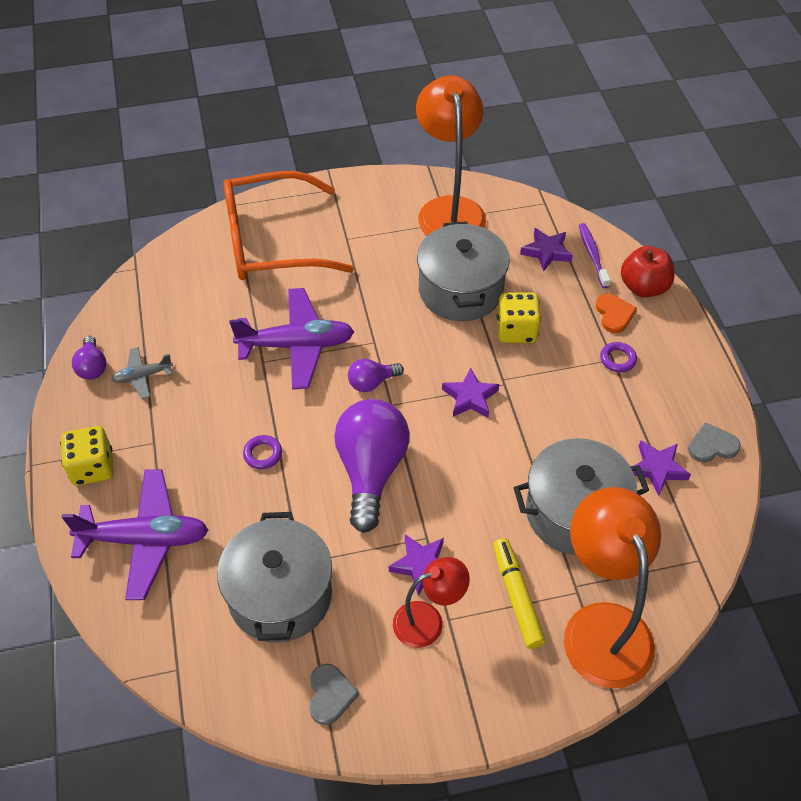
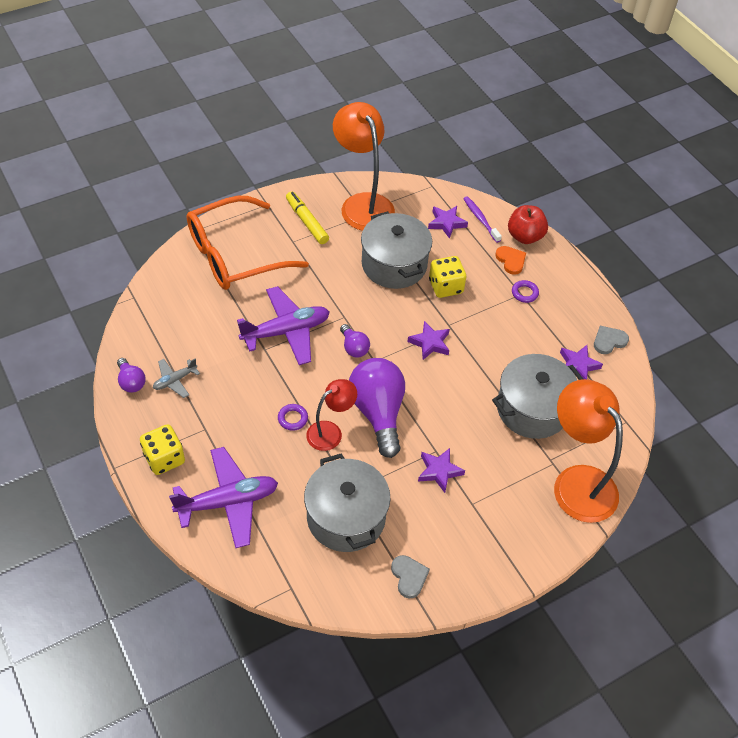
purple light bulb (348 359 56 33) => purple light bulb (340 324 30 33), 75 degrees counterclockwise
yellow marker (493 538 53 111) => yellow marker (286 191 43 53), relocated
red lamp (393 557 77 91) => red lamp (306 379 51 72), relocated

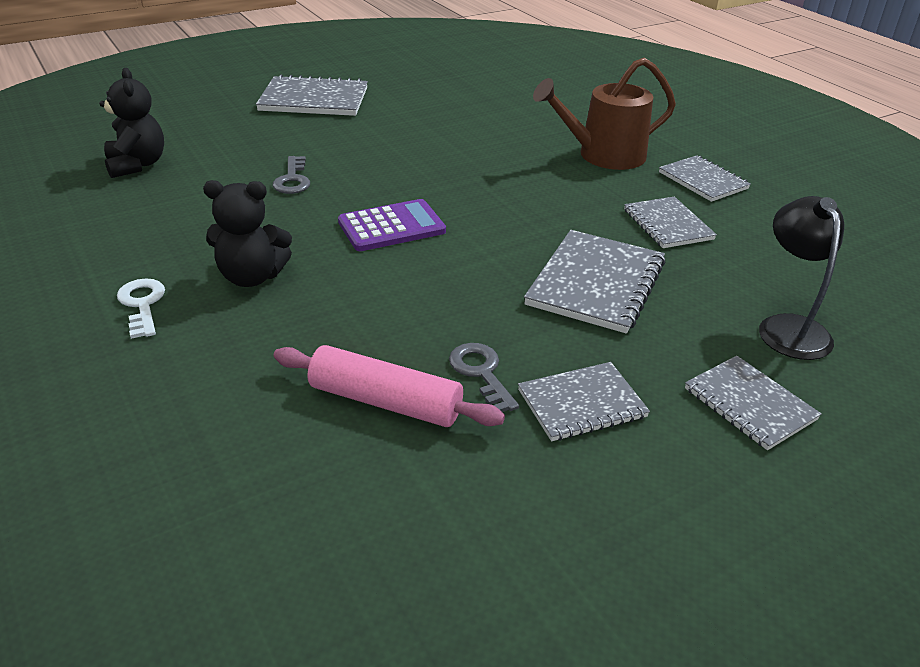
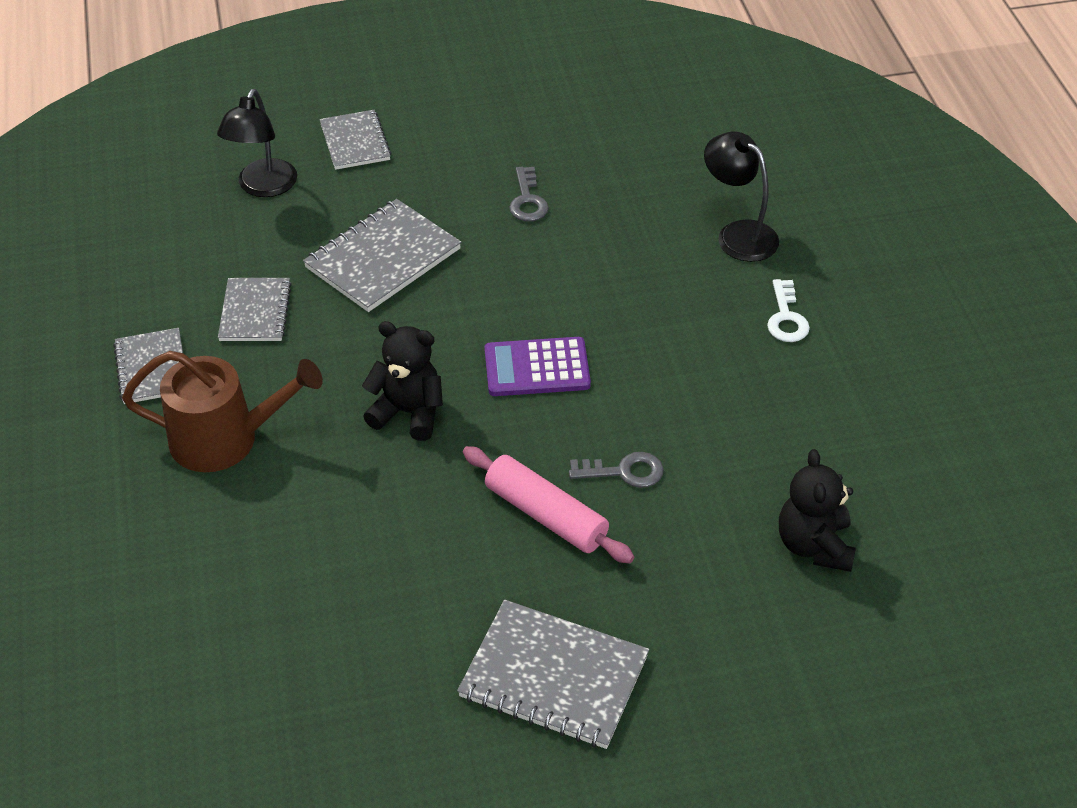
grey key (273 156 37 38) => grey key (569 452 94 36), 75 degrees clockwise
black teddy bear (203 180 89 107) => black teddy bear (362 321 81 120), relocated
pink rolling pin (274 345 231 82) => pink rolling pin (463 446 171 118), relocated
grey notebook (518 362 132 79) => nothing
nothing => black lamp (704 132 75 130)

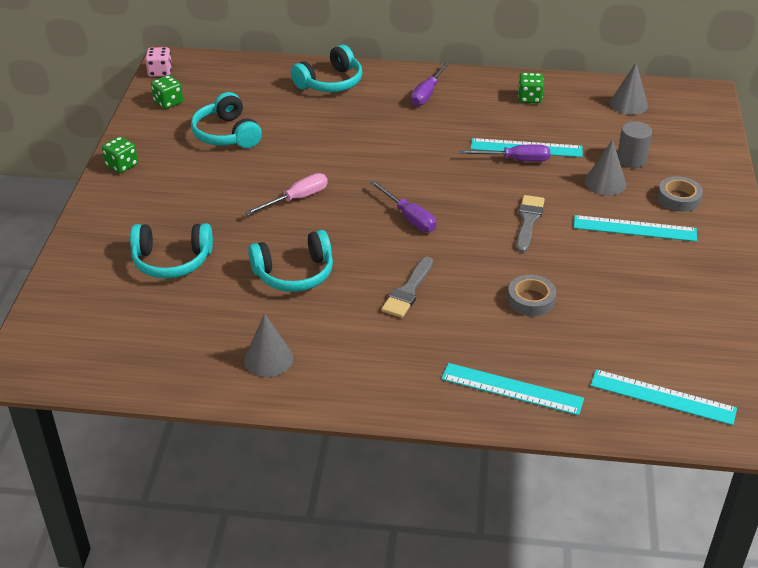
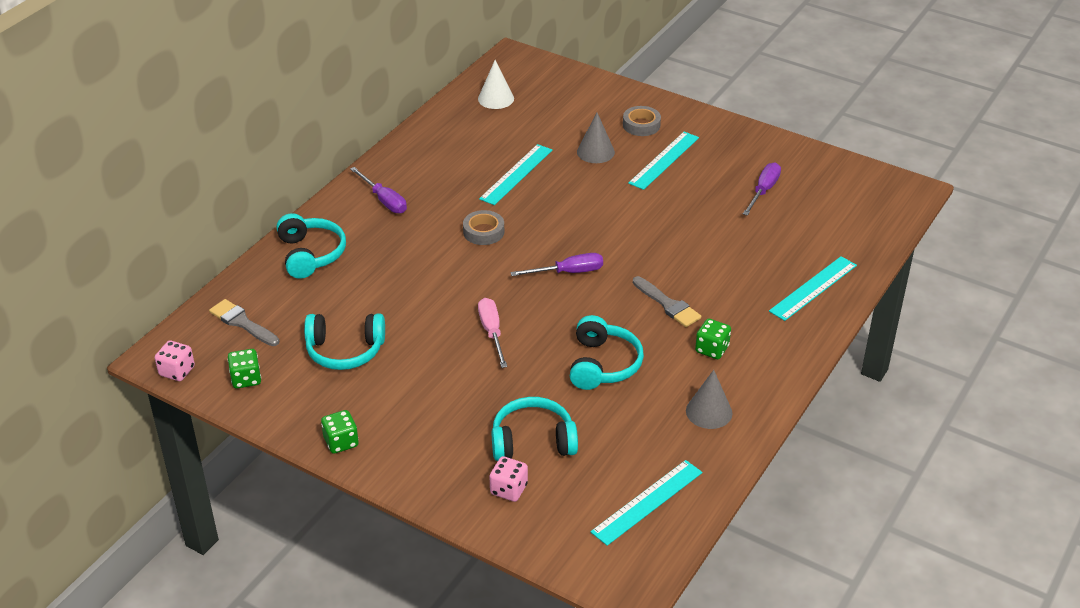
grey cone (610 63 38 52) => white cone (478 60 36 49)
green dice (518 73 26 30) => green dice (695 318 36 41), relocated
grey cylinder (617 121 35 47) => nothing
purple screwdriver (460 144 90 18) => purple screwdriver (743 163 38 53), relocated
grey brush (516 195 29 58) => grey brush (209 299 70 47), relocated
turquoise headphones (130 223 83 56) => turquoise headphones (491 397 87 64), 120 degrees counterclockwise
grey tape (507 275 49 41) => grey tape (463 210 41 35), relocated
turquoise ruler (590 369 147 56) => turquoise ruler (590 460 112 86), relocated
nothing => pink dice (489 456 39 46)

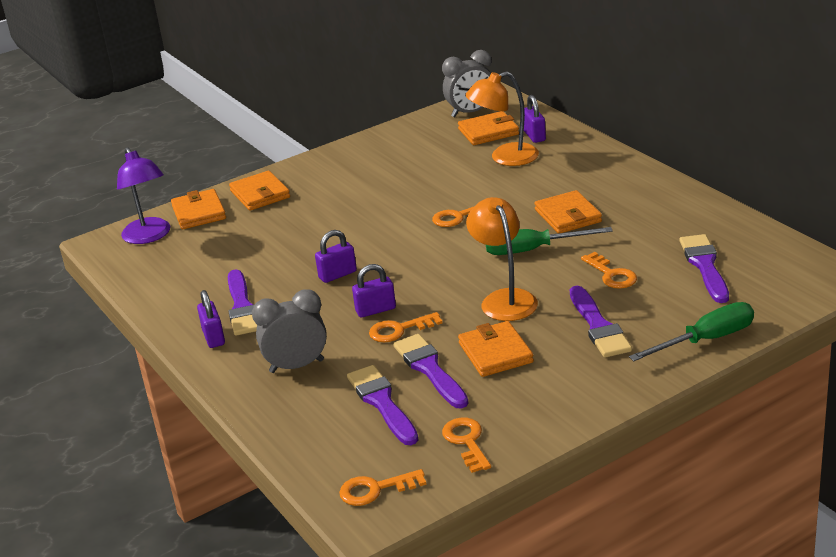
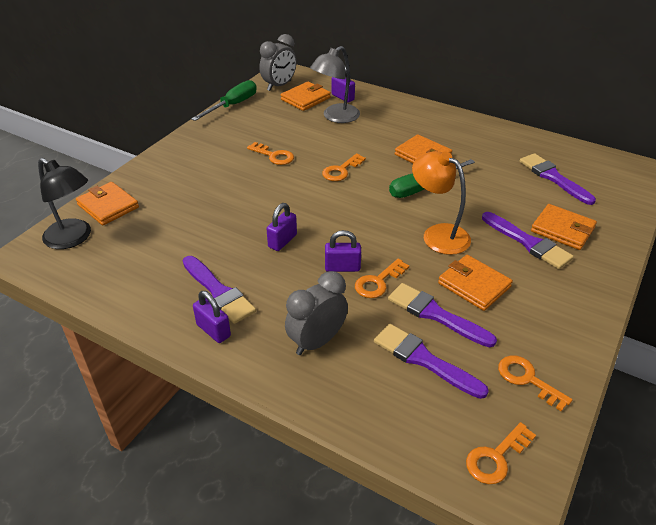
orange lamp (465 71 74 95) => grey lamp (310 46 50 77)
purple lamp (117 147 53 97) => black lamp (38 158 53 91)
orange wallet (229 171 61 40) => orange wallet (531 204 66 46), relocated
orange key (581 252 56 37) => orange key (247 142 47 23), relocated
purple padlock (352 264 44 53) => purple padlock (325 230 36 42), 45 degrees clockwise
green screwdriver (629 302 125 59) => green screwdriver (191 80 66 41), relocated

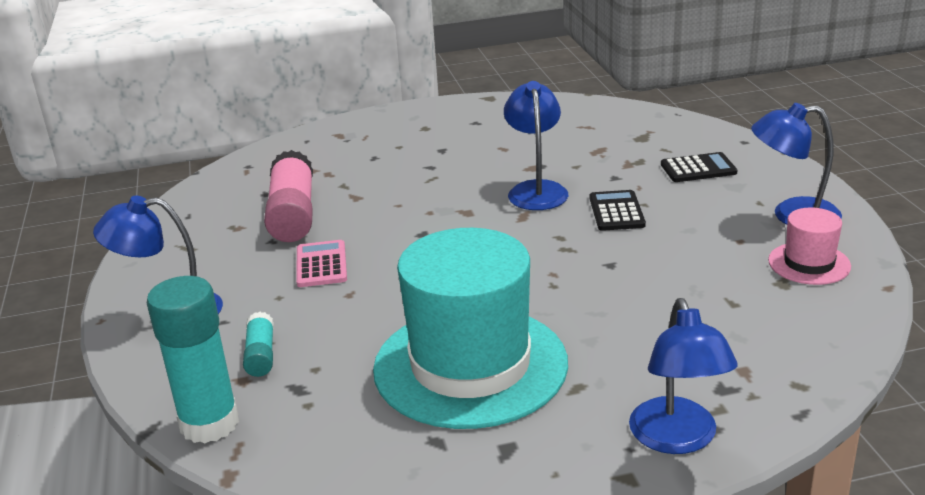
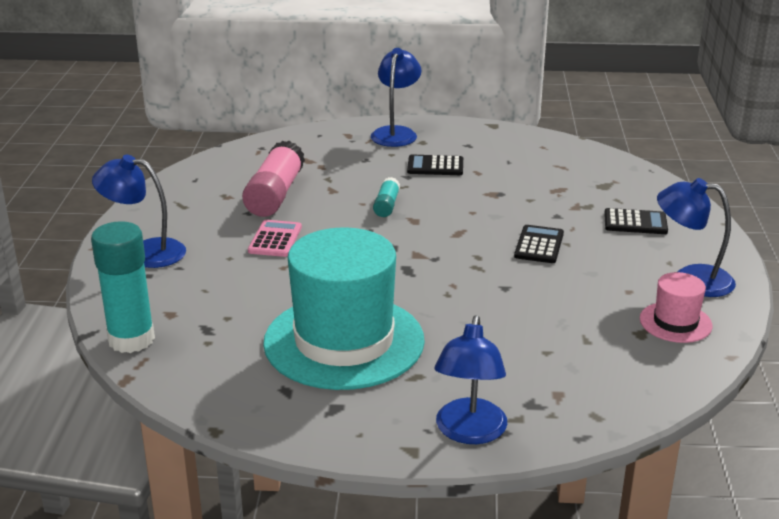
blue lamp (504 81 64 129) => blue lamp (371 48 50 99), relocated
turquoise glue stick (243 312 31 65) => turquoise glue stick (373 177 27 40), relocated
nothing => black calculator (407 155 56 20)

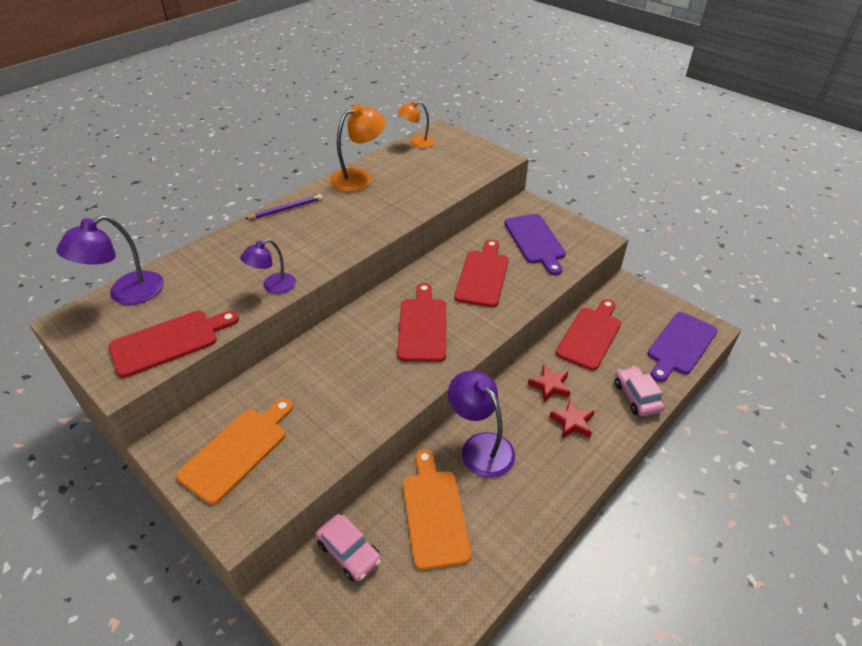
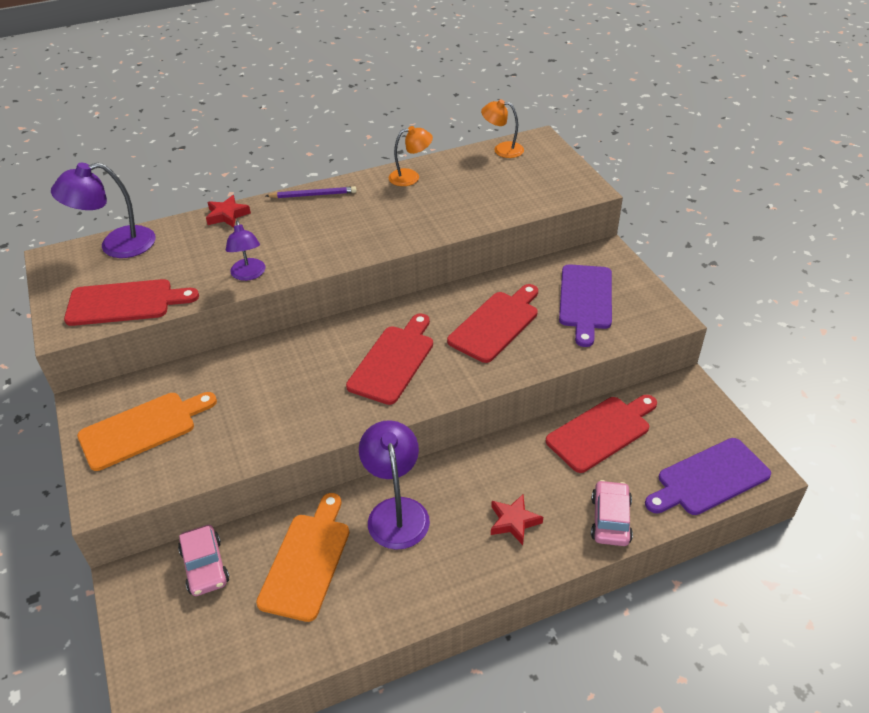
orange lamp (330 105 56 87) => orange lamp (389 126 44 60), x0.64
purple lamp (240 239 56 55) => purple lamp (226 221 39 60), 90 degrees counterclockwise
red star (528 365 42 37) => red star (206 195 45 33), relocated

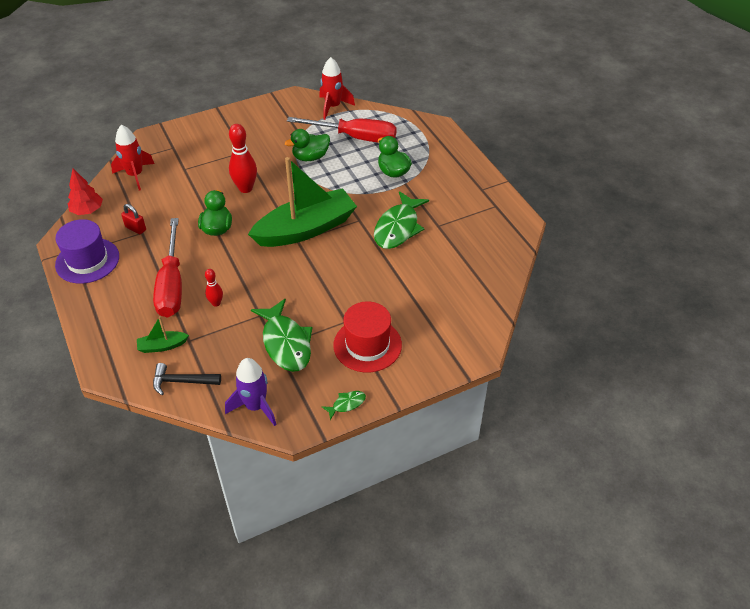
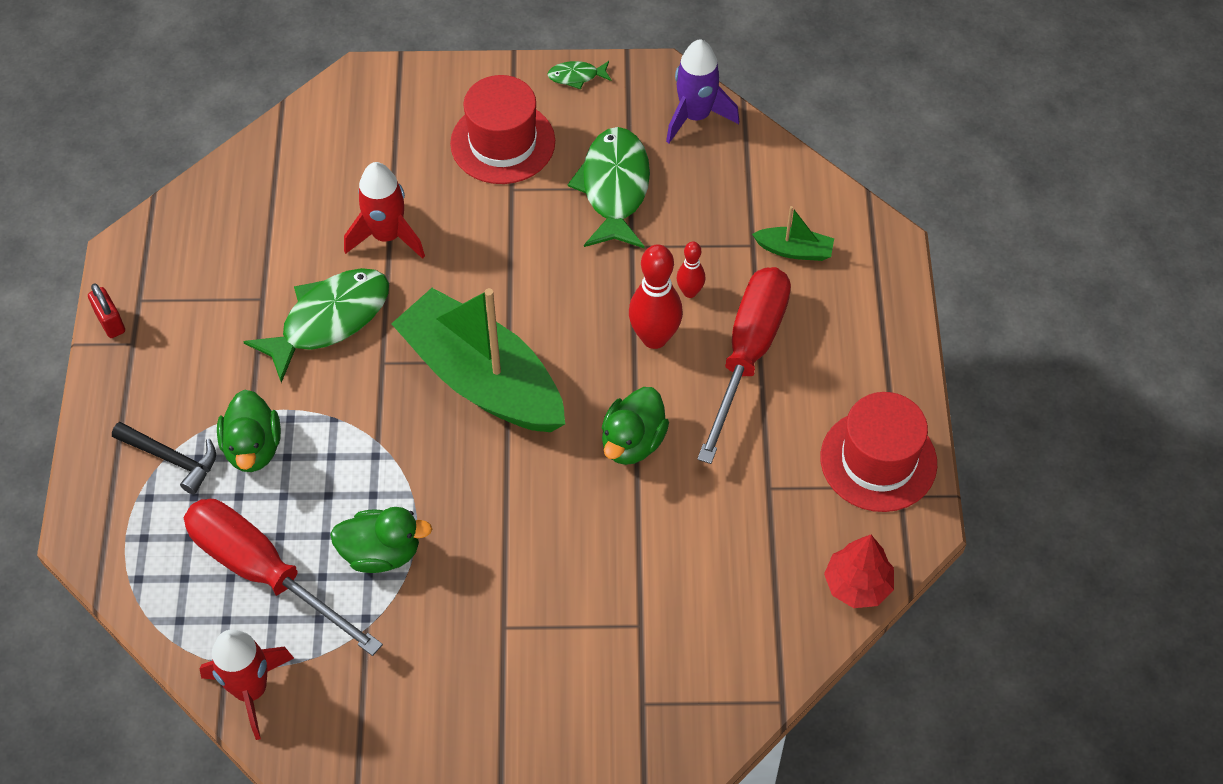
red bowling pin (229 124 28 69) => red bowling pin (629 244 54 105), relocated
red rocket (111 125 43 65) => red rocket (344 162 81 97), relocated
green boat (248 157 109 90) => green boat (391 288 174 144), 45 degrees clockwise
red padlock (121 204 25 30) => red padlock (88 283 37 55), relocated
purple hat (55 219 64 65) => red hat (821 392 116 120)
black hammer (153 363 68 32) => black hammer (112 422 104 73), relocated

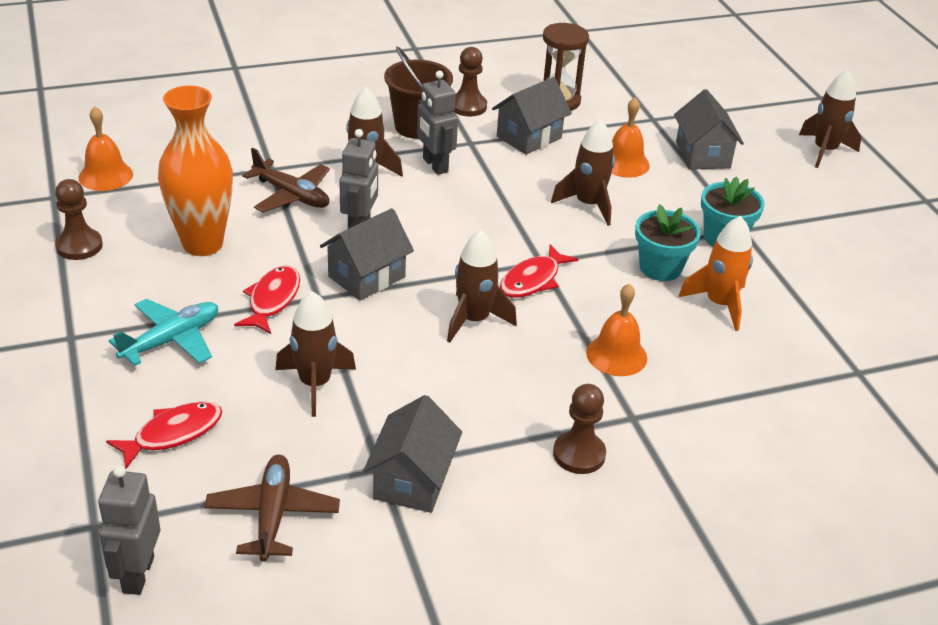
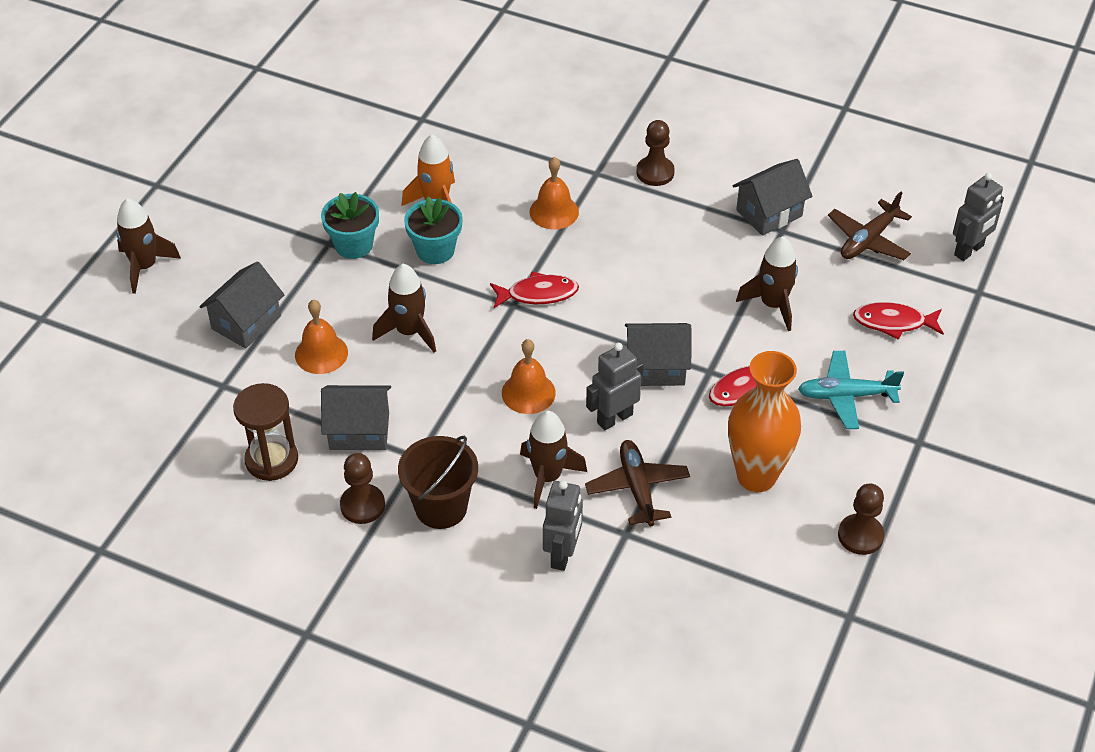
grey robot (417 71 41 104) => grey robot (543 480 40 91), relocated
orange bell (78 107 55 84) => orange bell (502 339 54 75), relocated
brown rocket (447 230 70 113) => nothing

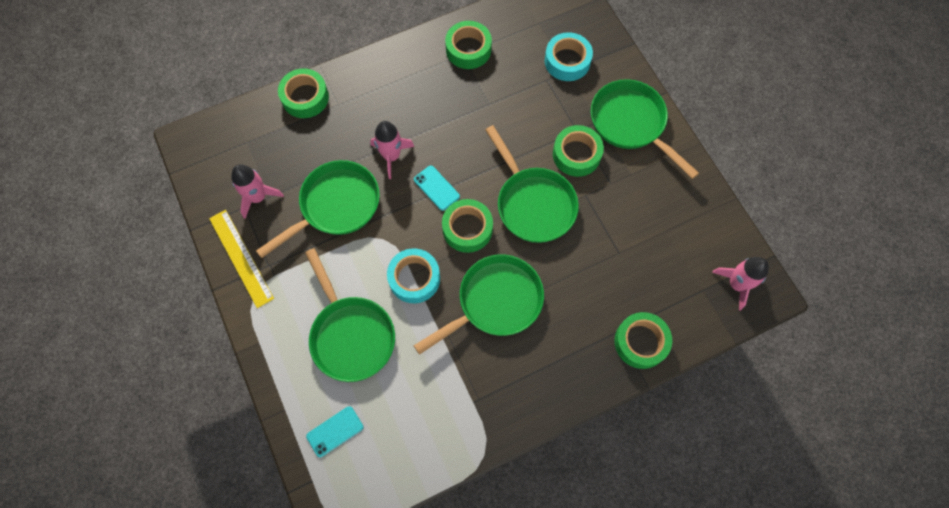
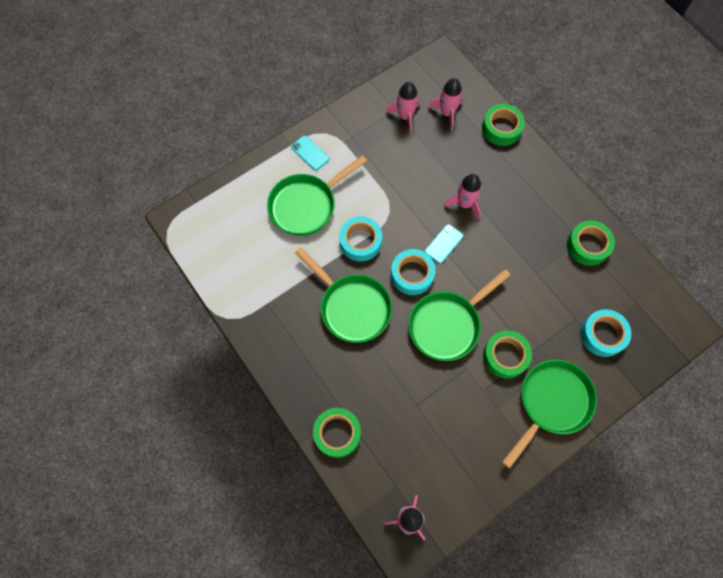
green pan (256 160 124 98) => nothing
green tape (442 199 51 54) => turquoise tape (391 249 45 46)
yellow ruler (209 210 65 98) => nothing
turquoise phone (306 406 57 51) => turquoise phone (291 136 38 35), relocated
nothing => pink rocket (428 78 35 53)

